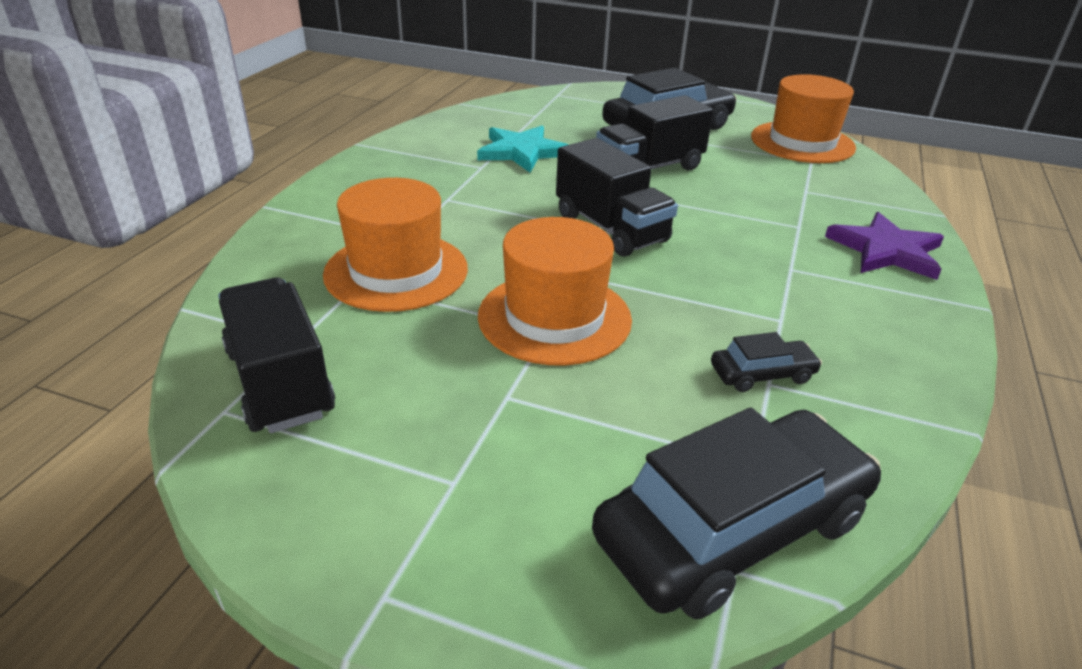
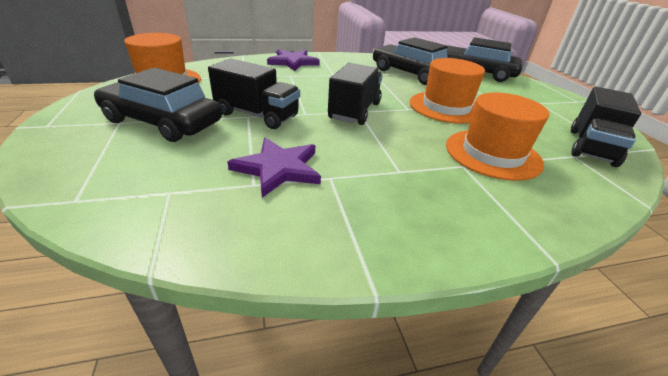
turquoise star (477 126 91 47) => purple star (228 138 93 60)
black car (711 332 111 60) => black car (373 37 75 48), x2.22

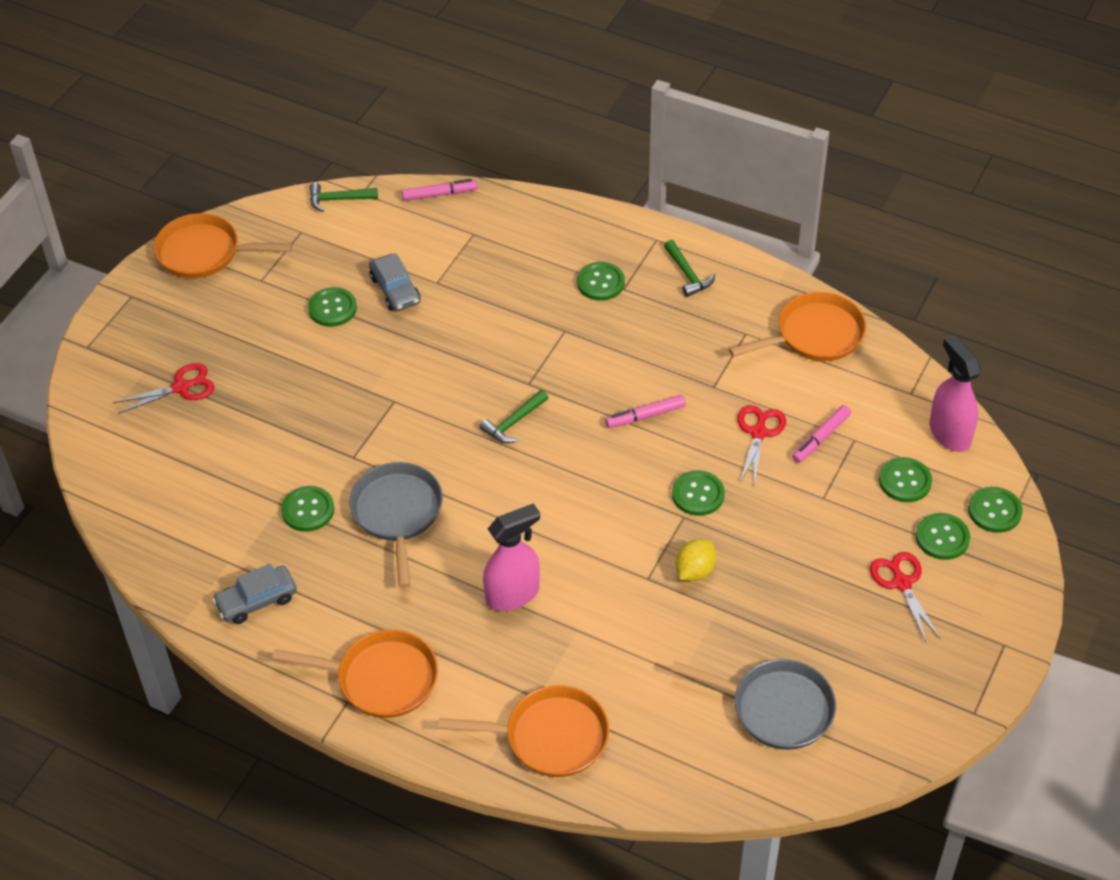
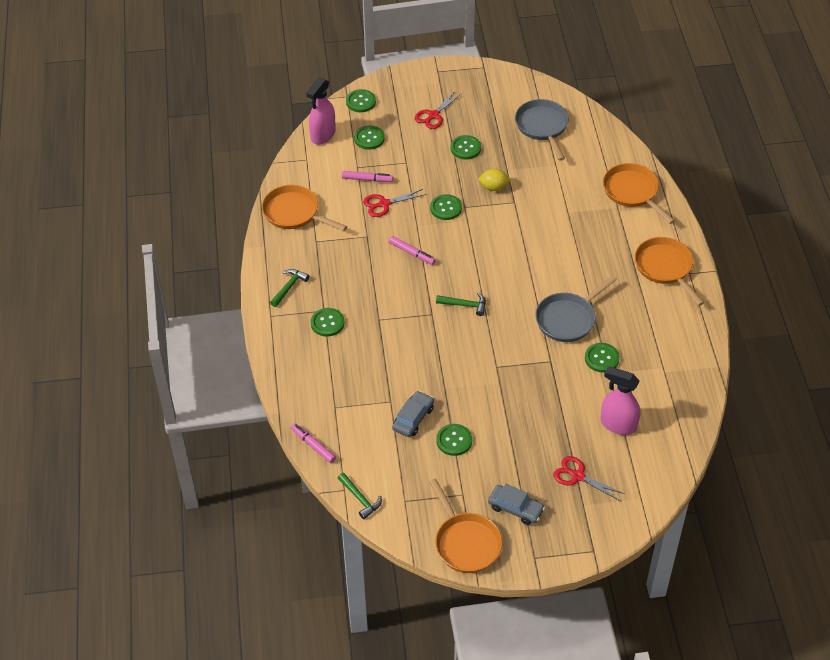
pink spray bottle (483 503 57 108) => pink spray bottle (601 366 39 69), relocated
green button (916 513 54 47) => green button (450 135 31 25), relocated
grey car (212 564 85 60) => grey car (488 484 57 41), relocated

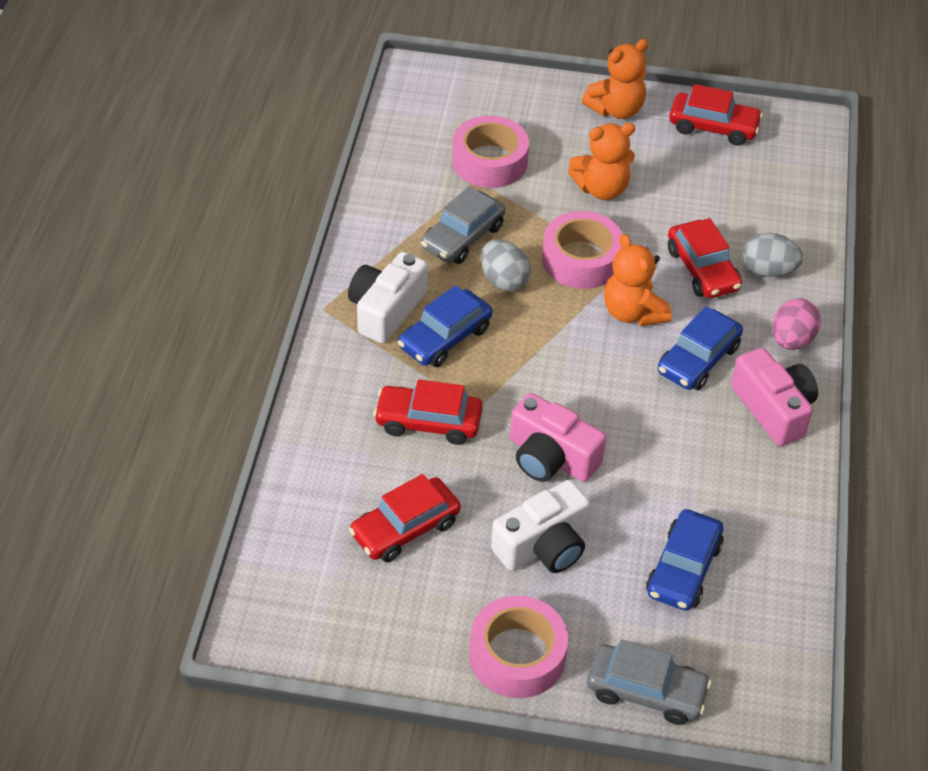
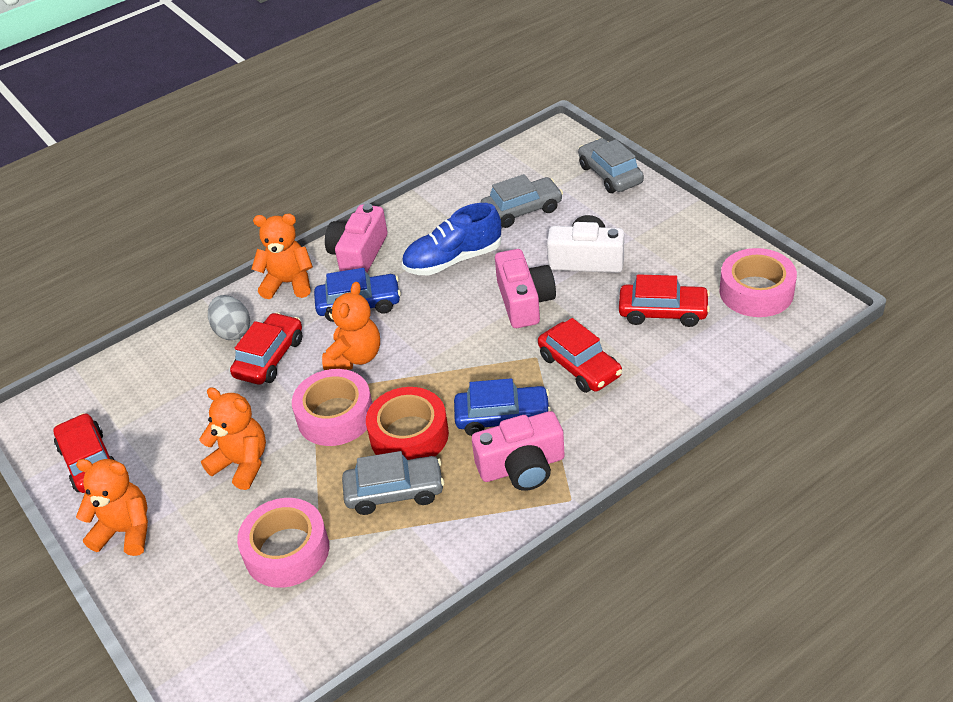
grey egg (481 239 50 52) => red tape (366 387 83 73)
white camera (348 252 80 92) => pink camera (472 411 93 80)
pink egg (772 298 49 52) => orange teddy bear (251 214 62 85)
blue car (646 509 78 102) => grey car (481 174 82 54)
pink tape (470 596 98 102) => pink tape (720 248 77 69), relocated
nothing => blue shoe (402 203 99 72)

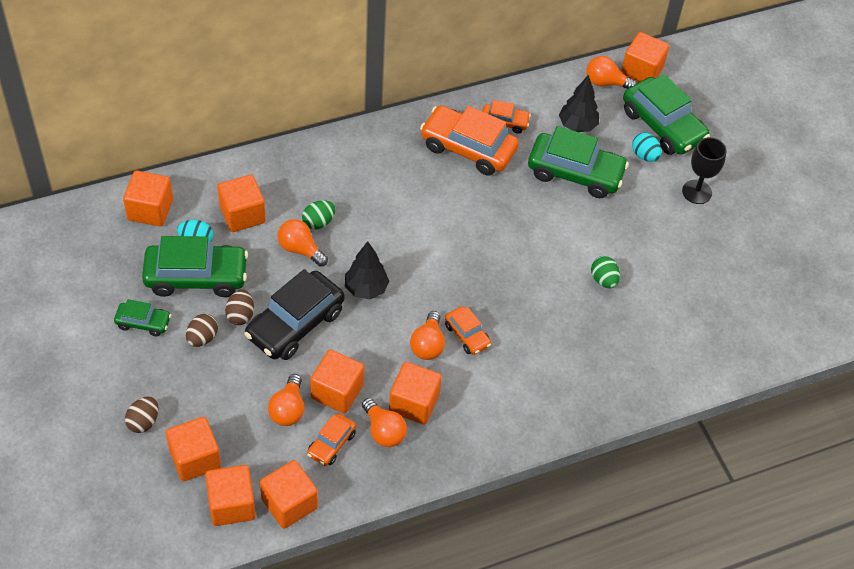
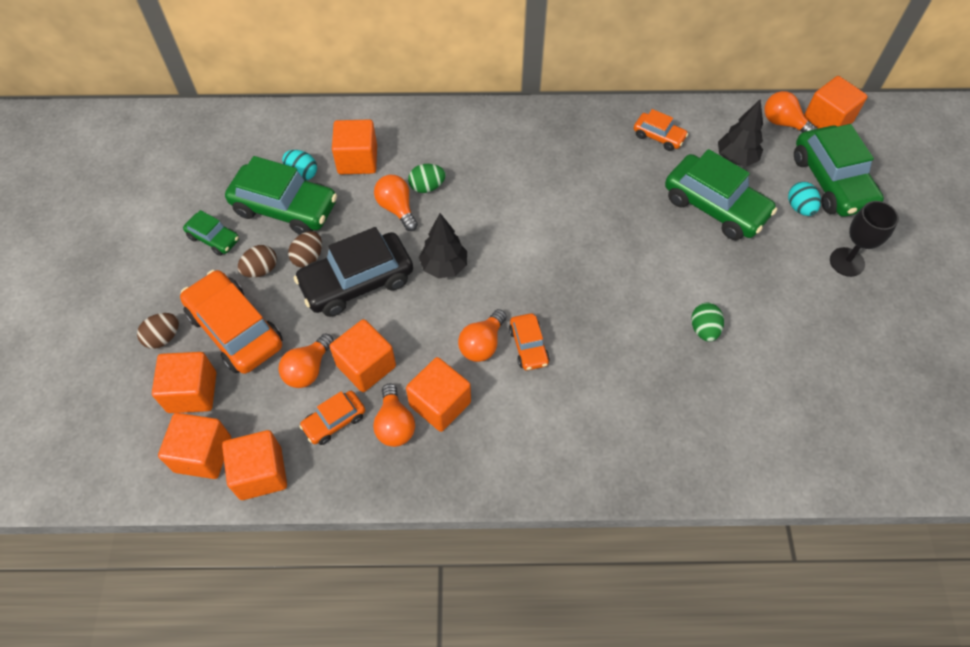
orange car (420 105 99 70) => orange car (180 270 103 104), relocated
orange cube (123 171 50 55) => nothing

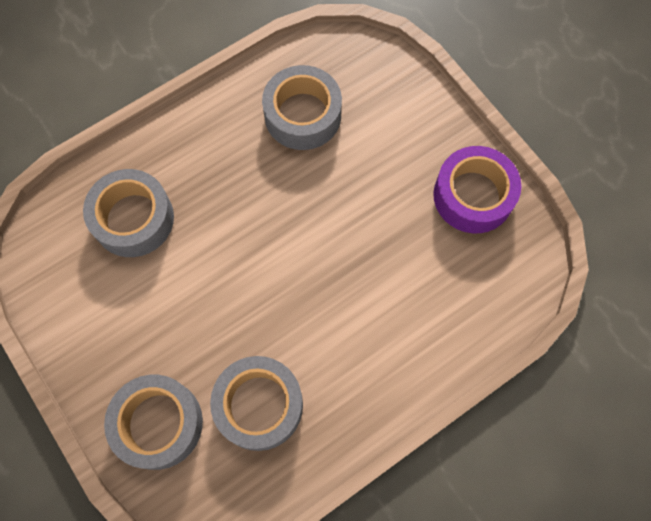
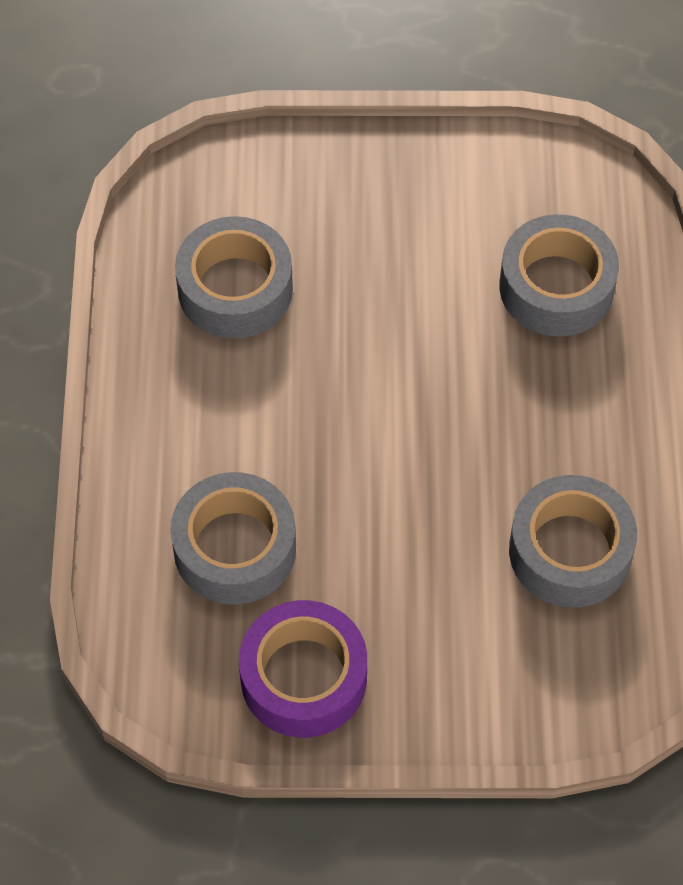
grey tape (104 375 99 95) => grey tape (170 472 126 133), relocated

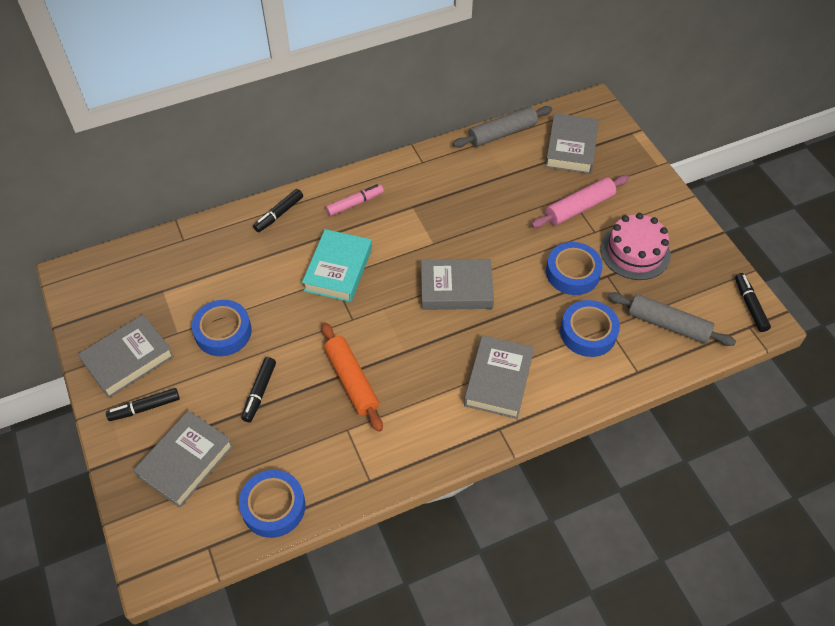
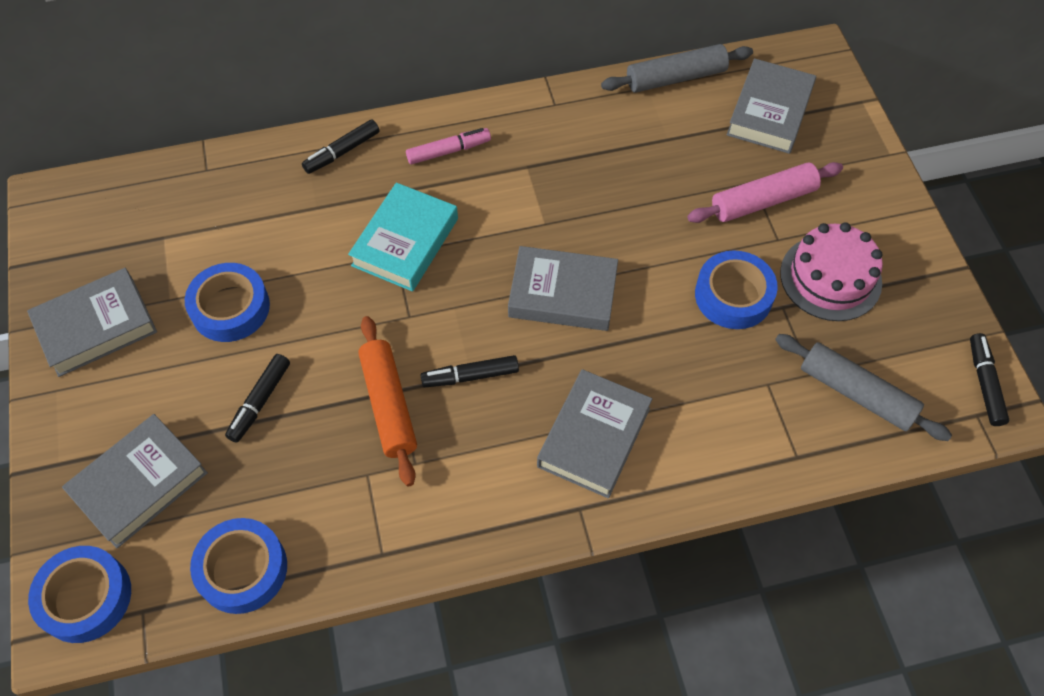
blue tape (560 300 60 57) => blue tape (28 546 103 97), relocated
black marker (106 388 74 33) => black marker (421 355 98 32), relocated

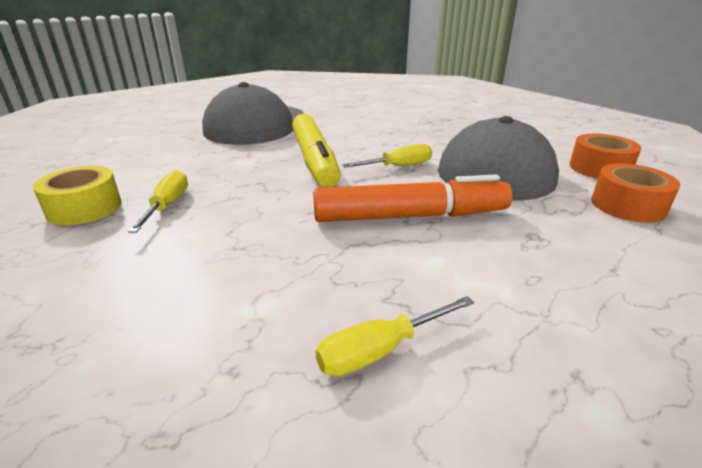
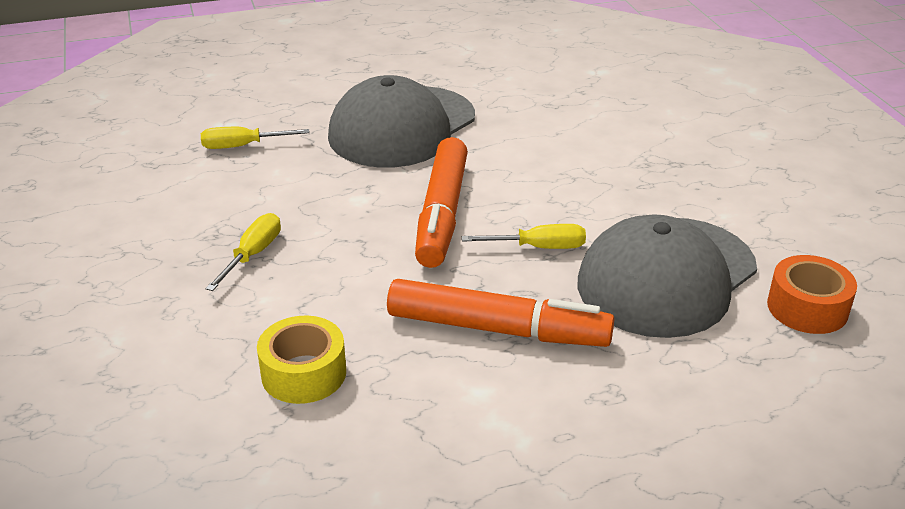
yellow marker (292 114 49 73) => orange marker (415 137 53 131)
orange tape (591 164 89 59) => nothing
yellow tape (33 166 88 59) => yellow tape (257 316 89 88), relocated
yellow screwdriver (315 296 159 80) => yellow screwdriver (201 127 109 22), relocated

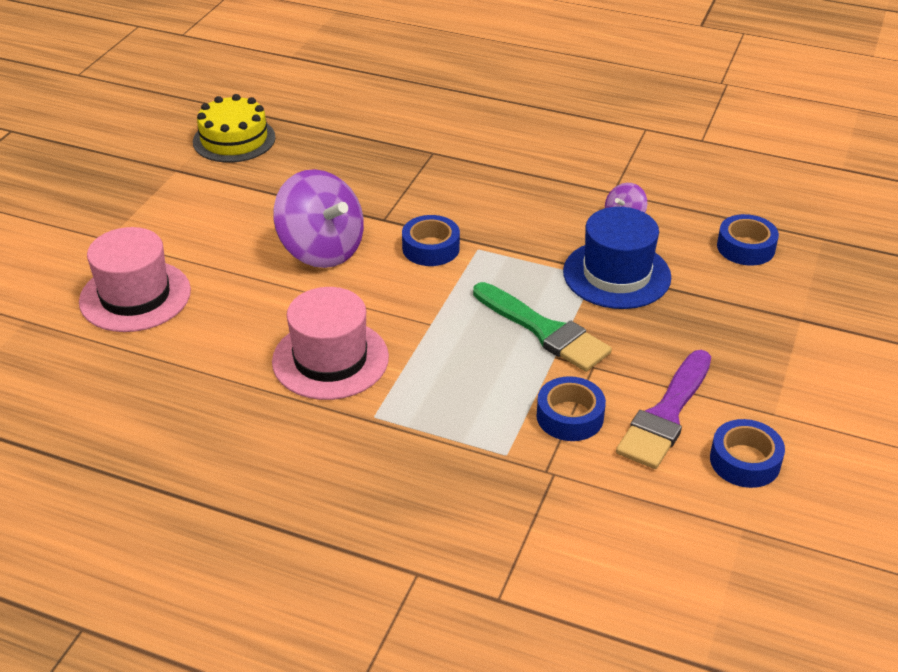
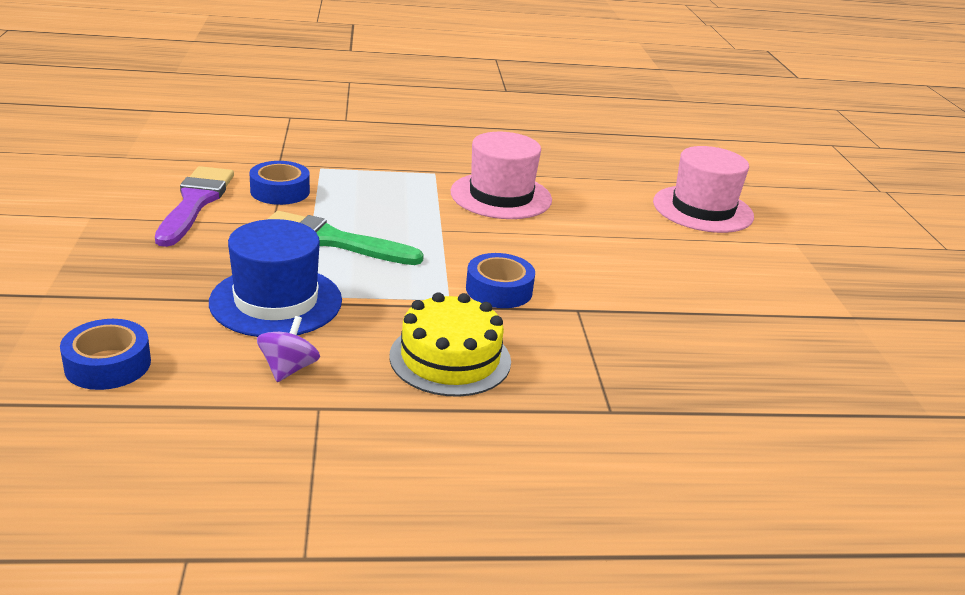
yellow cake (193 94 83 69) => yellow cake (389 292 122 105), relocated
purple spinning top (273 169 91 99) => nothing
blue tape (710 419 75 69) => nothing

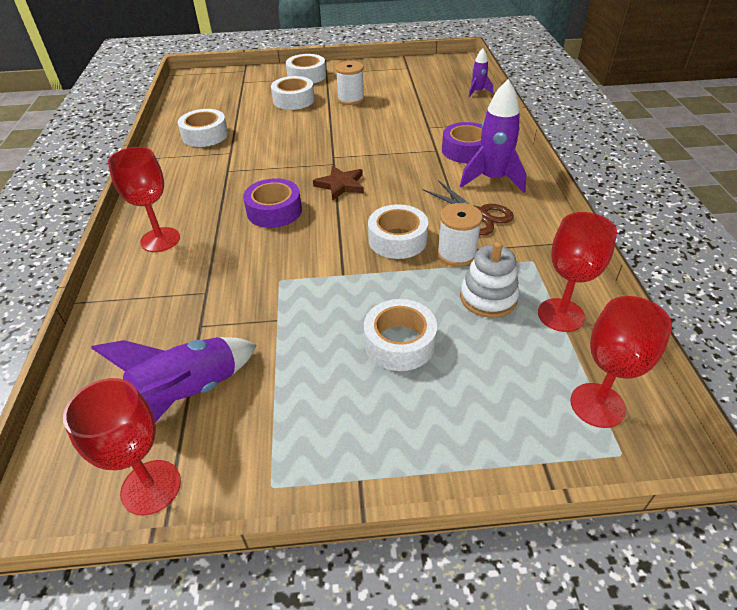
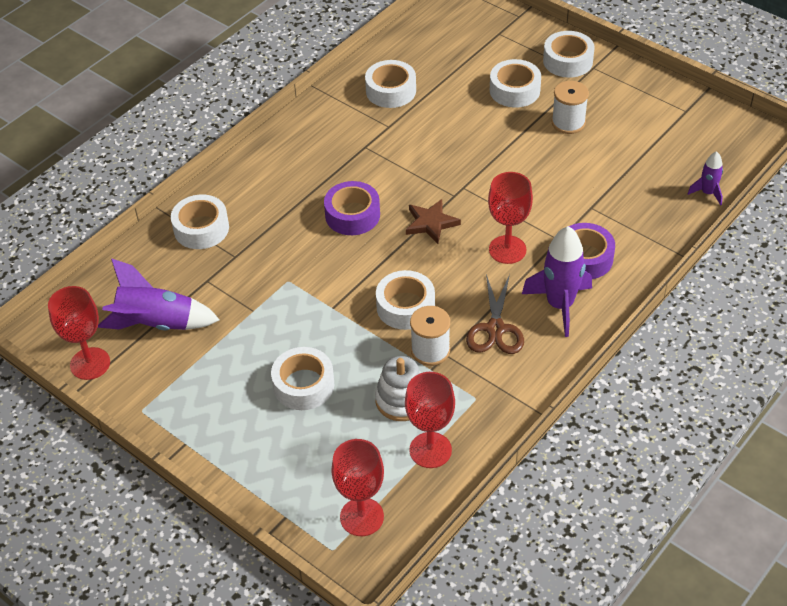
red goblet (108 147 72 105) => red goblet (488 172 45 92), relocated
nothing => white tape (171 195 58 54)

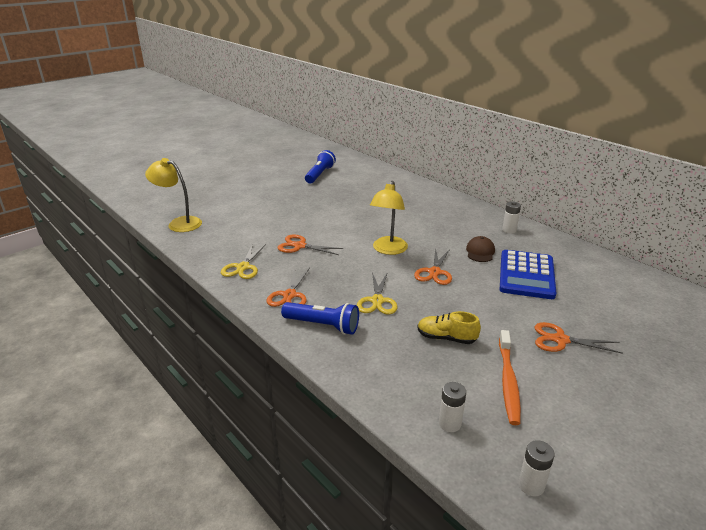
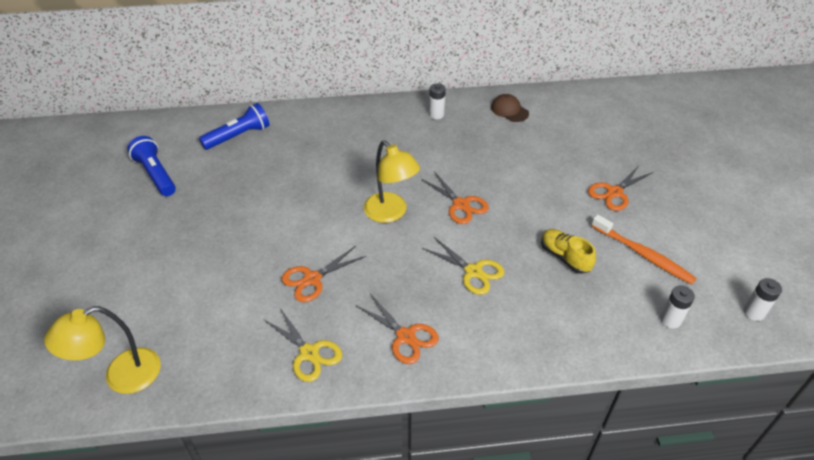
brown cap (466 236 29 26) => brown cap (491 94 38 28), relocated
blue calculator (500 250 57 49) => nothing
blue flashlight (281 302 78 33) => blue flashlight (199 103 71 47), relocated
yellow shoe (418 311 63 33) => yellow shoe (541 229 55 45), 90 degrees clockwise

